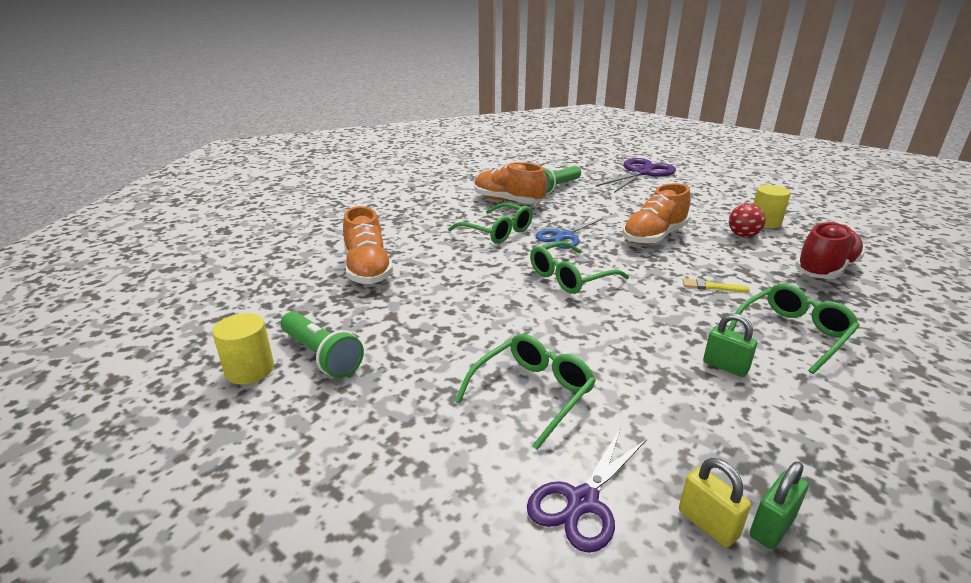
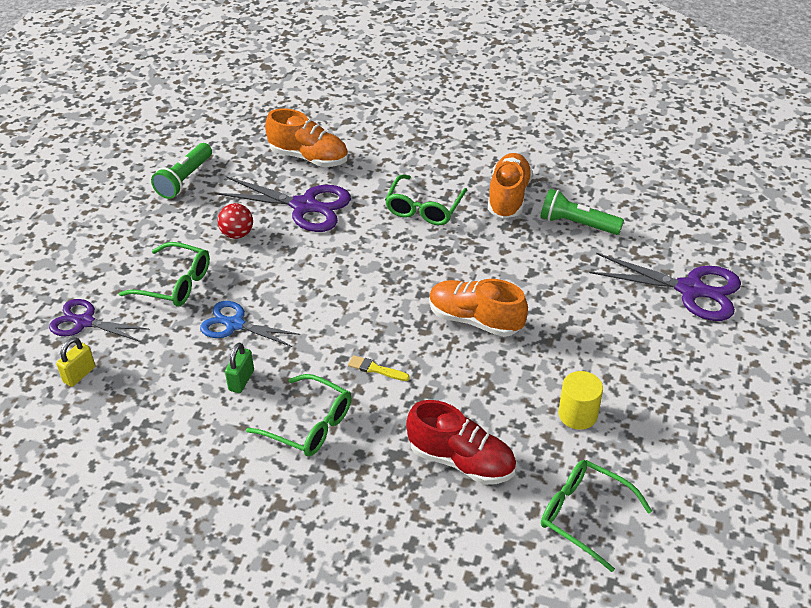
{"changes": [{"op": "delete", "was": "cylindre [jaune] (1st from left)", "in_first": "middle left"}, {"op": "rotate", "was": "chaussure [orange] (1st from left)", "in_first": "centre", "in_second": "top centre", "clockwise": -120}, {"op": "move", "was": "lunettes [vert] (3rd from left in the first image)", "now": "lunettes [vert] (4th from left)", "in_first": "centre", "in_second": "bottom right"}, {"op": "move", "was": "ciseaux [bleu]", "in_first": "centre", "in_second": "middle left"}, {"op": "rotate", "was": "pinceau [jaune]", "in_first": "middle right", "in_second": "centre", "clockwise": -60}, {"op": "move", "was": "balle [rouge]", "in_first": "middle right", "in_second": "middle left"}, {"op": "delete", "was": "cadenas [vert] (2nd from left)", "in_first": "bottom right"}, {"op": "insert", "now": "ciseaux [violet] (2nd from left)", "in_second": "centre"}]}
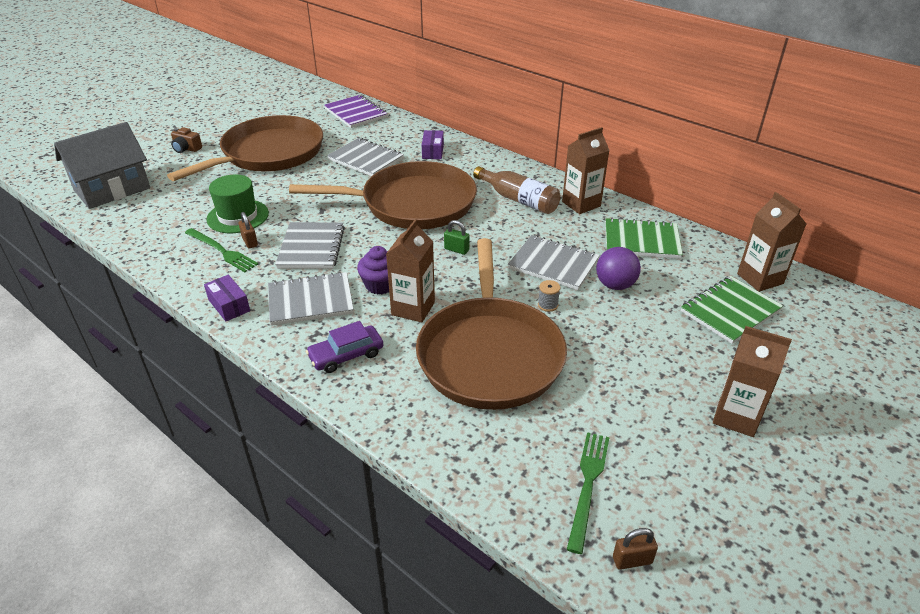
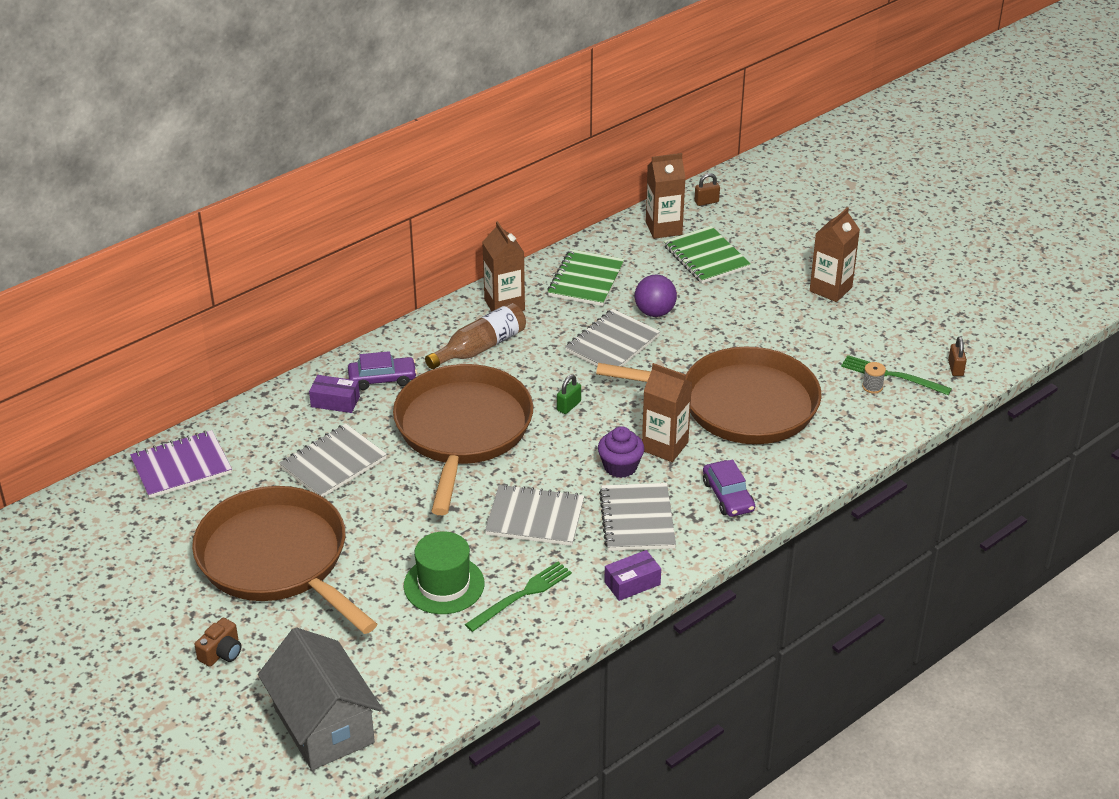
{"changes": [{"op": "move", "was": "cadenas [marron] (1st from left)", "in_first": "middle left", "in_second": "top centre"}, {"op": "move", "was": "bobine [gris]", "in_first": "centre", "in_second": "middle right"}, {"op": "insert", "now": "voiture [violet] (1st from left)", "in_second": "centre"}]}
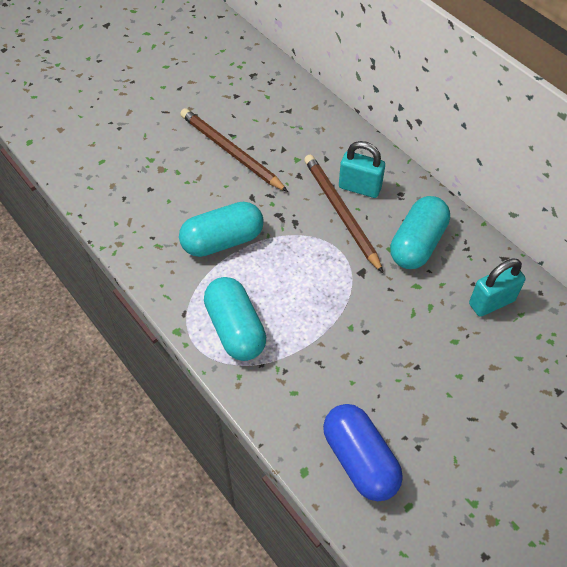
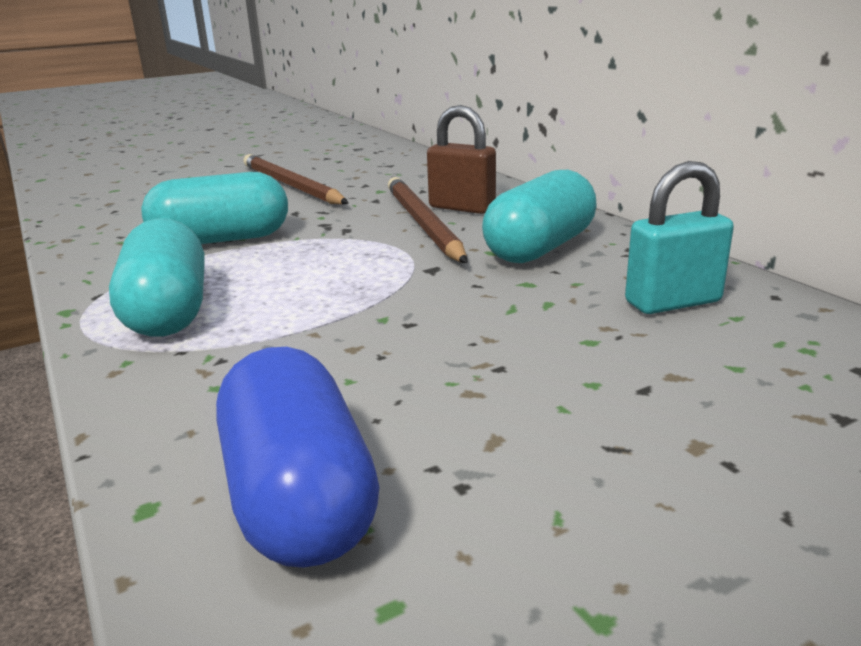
{"changes": [{"op": "recolor", "was": "cadenas [turquoise] (1st from left)", "now": "cadenas [marron]", "in_first": "top centre", "in_second": "top centre"}]}
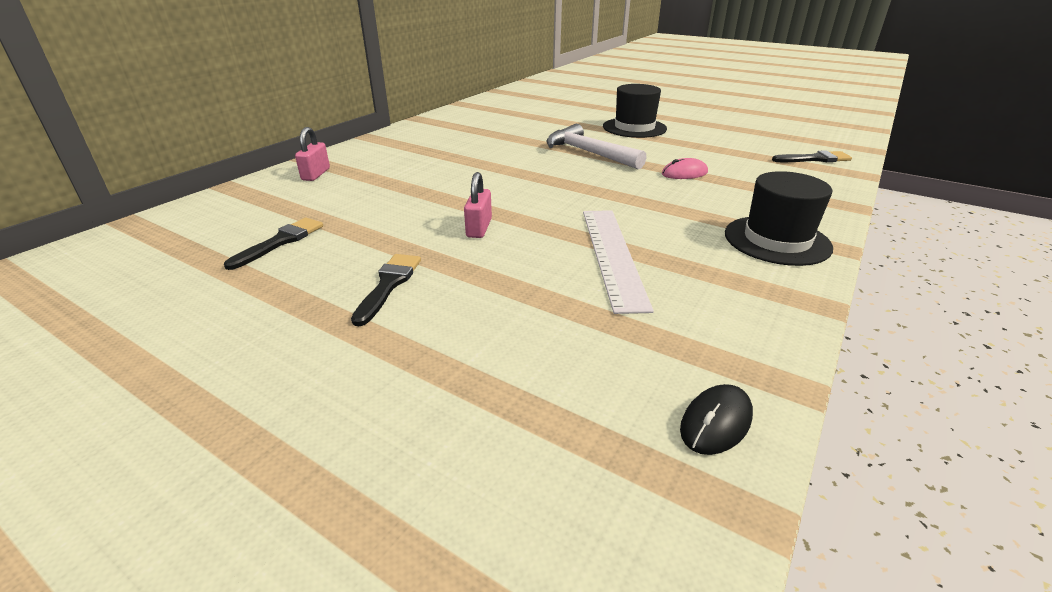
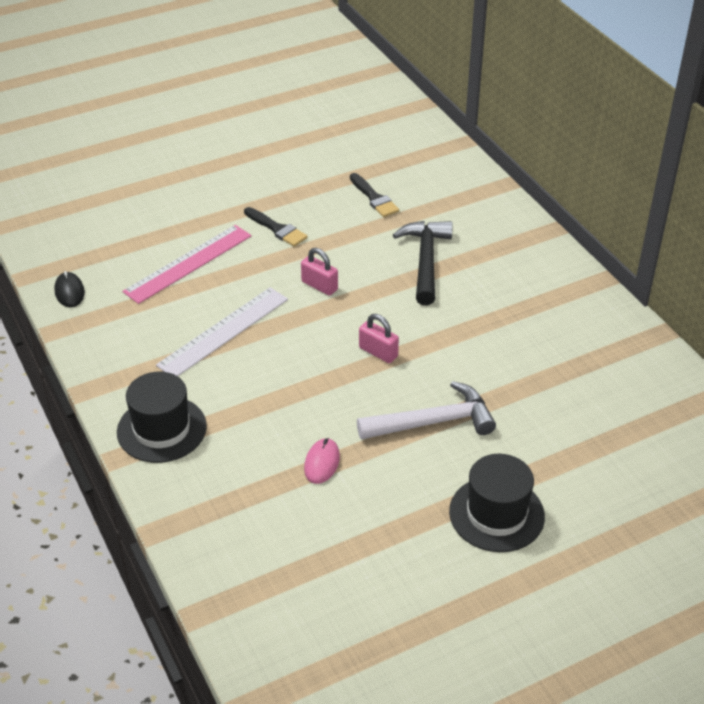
{"changes": [{"op": "move", "was": "cadenas [rose] (1st from left in the first image)", "now": "cadenas [rose] (2nd from left)", "in_first": "top left", "in_second": "centre"}, {"op": "rotate", "was": "règle [blanc]", "in_first": "centre", "in_second": "middle left", "clockwise": -75}, {"op": "delete", "was": "pinceau [noir] (3rd from left)", "in_first": "top right"}, {"op": "insert", "now": "règle [rose]", "in_second": "middle left"}, {"op": "insert", "now": "marteau [noir]", "in_second": "centre"}]}
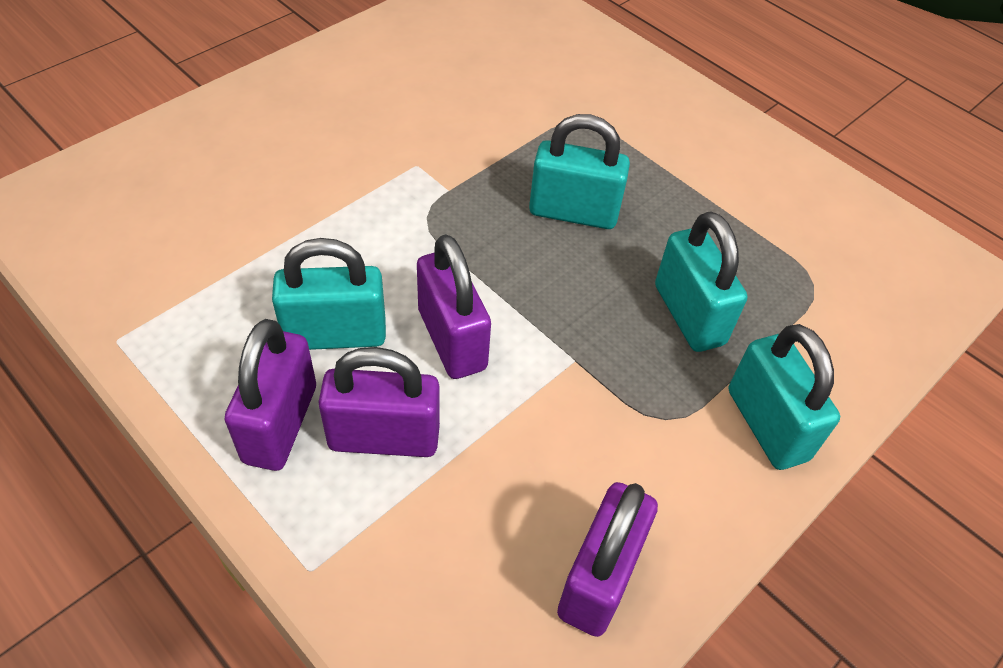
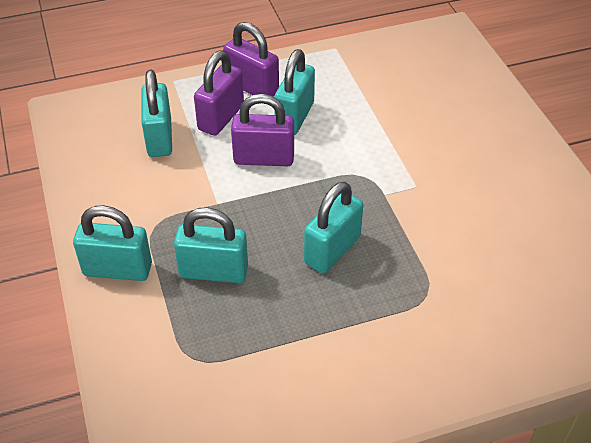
{"changes": [{"op": "delete", "was": "cadenas [violet] (4th from left)", "in_first": "bottom centre"}, {"op": "insert", "now": "cadenas [turquoise] (2nd from left)", "in_second": "top left"}]}
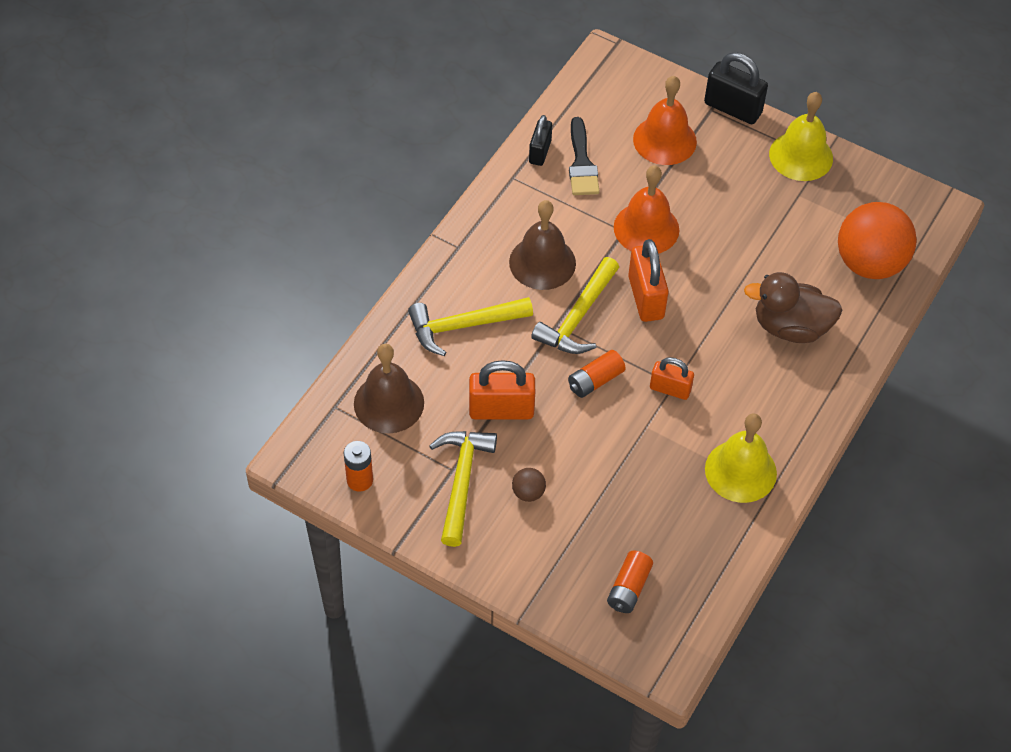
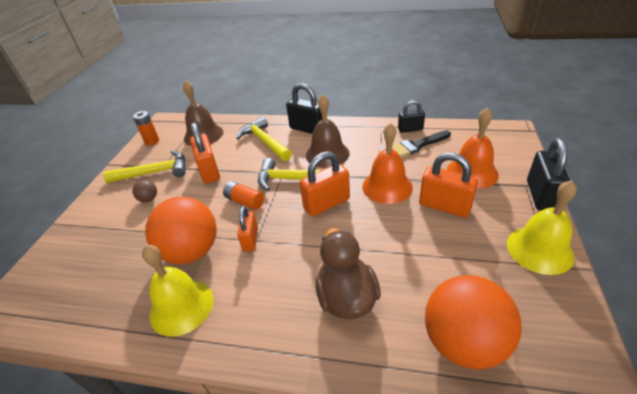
{"changes": [{"op": "delete", "was": "pile [orange] (3rd from left)", "in_first": "bottom centre"}, {"op": "insert", "now": "balle [orange] (1st from left)", "in_second": "middle left"}, {"op": "insert", "now": "cadenas [noir] (1st from left)", "in_second": "top centre"}, {"op": "insert", "now": "cadenas [orange] (4th from left)", "in_second": "middle right"}]}
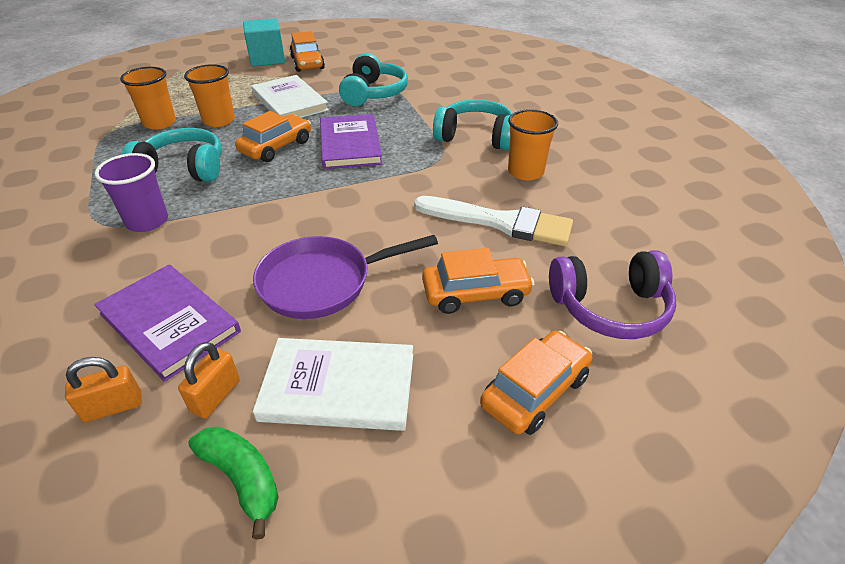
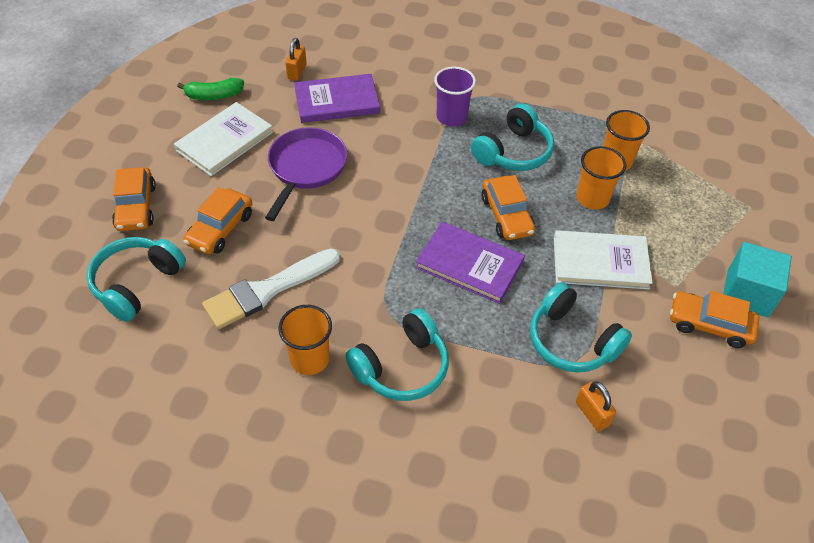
{"changes": [{"op": "move", "was": "cadenas [orange] (2nd from left)", "in_first": "bottom left", "in_second": "bottom right"}, {"op": "recolor", "was": "casque audio [violet]", "now": "casque audio [turquoise] (1st from left)", "in_first": "middle right", "in_second": "middle left"}]}
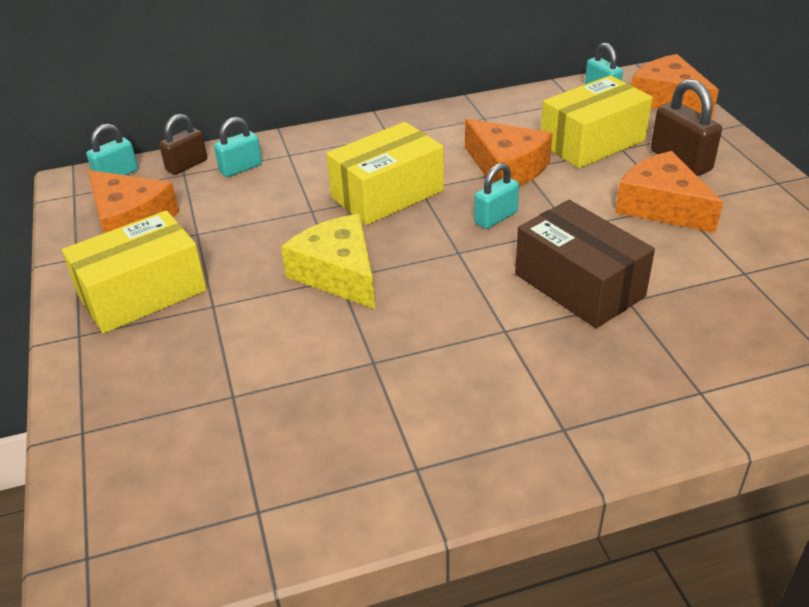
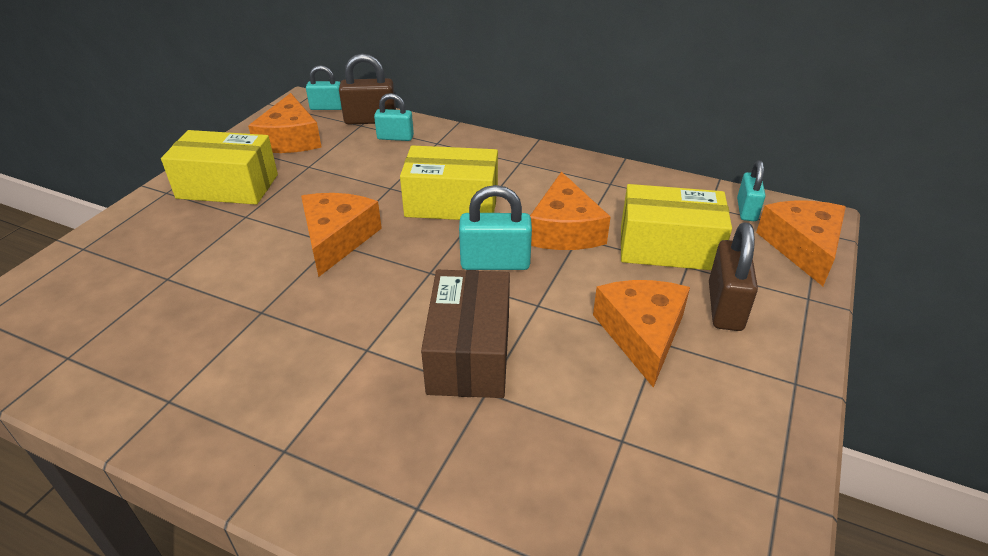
{"changes": [{"op": "resize", "was": "cadenas [marron] (1st from left)", "in_first": "top left", "in_second": "top centre", "ratio": 1.5}, {"op": "recolor", "was": "fromage [jaune]", "now": "fromage [orange] (2nd from left)", "in_first": "centre", "in_second": "centre"}, {"op": "resize", "was": "cadenas [turquoise] (3rd from left)", "in_first": "top centre", "in_second": "centre", "ratio": 1.5}]}
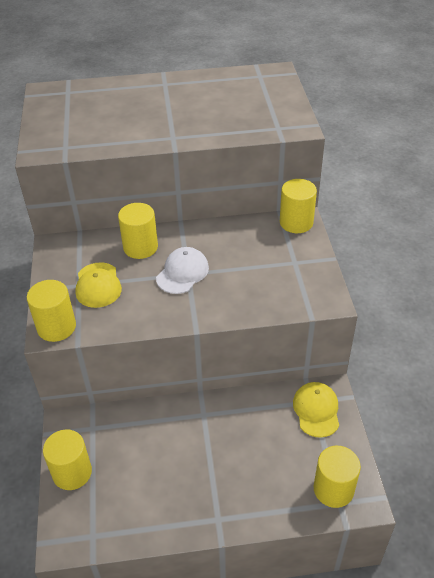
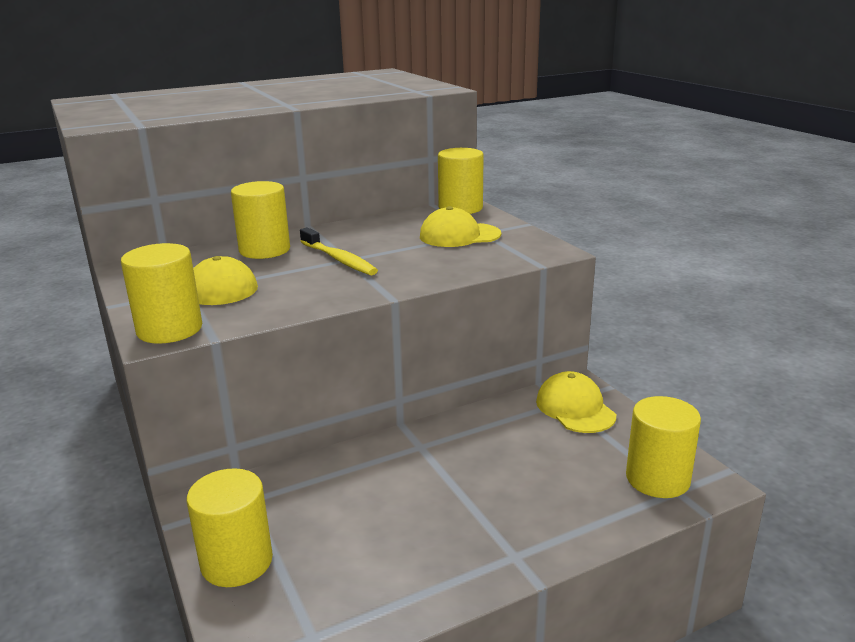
{"changes": [{"op": "replace", "was": "casquette [blanc]", "now": "brosse à dents [jaune]", "in_first": "centre", "in_second": "centre"}, {"op": "insert", "now": "casquette [jaune] (2nd from left)", "in_second": "centre"}]}
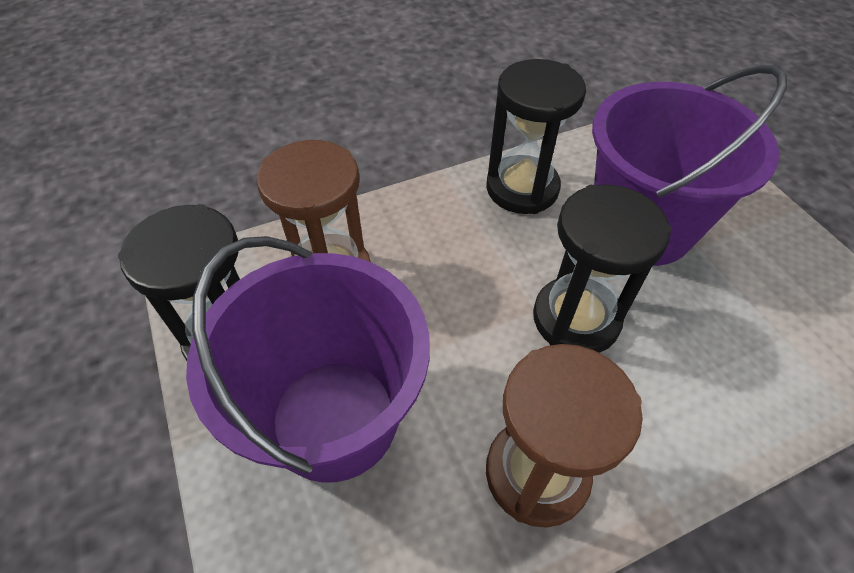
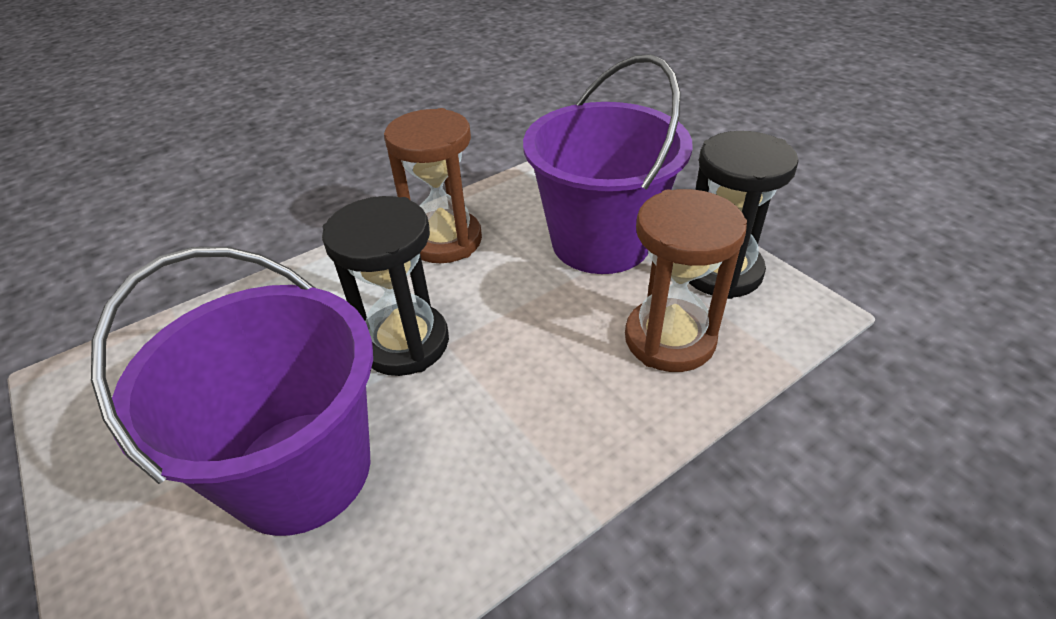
{"changes": [{"op": "delete", "was": "sablier [noir] (2nd from left)", "in_first": "top centre"}]}
